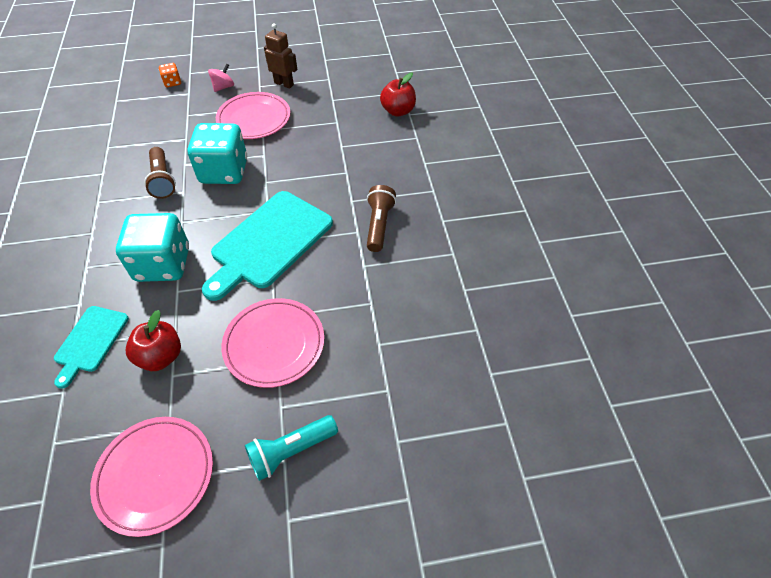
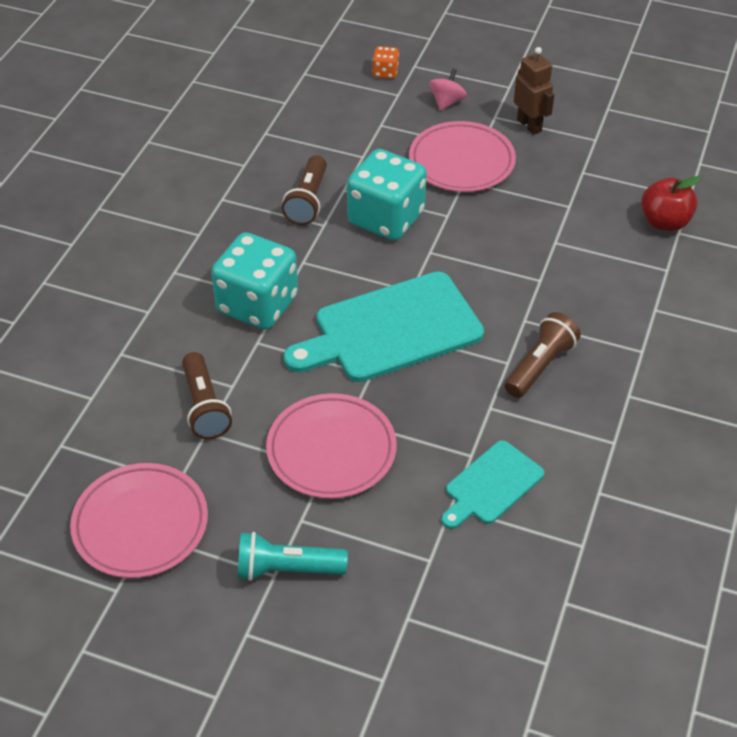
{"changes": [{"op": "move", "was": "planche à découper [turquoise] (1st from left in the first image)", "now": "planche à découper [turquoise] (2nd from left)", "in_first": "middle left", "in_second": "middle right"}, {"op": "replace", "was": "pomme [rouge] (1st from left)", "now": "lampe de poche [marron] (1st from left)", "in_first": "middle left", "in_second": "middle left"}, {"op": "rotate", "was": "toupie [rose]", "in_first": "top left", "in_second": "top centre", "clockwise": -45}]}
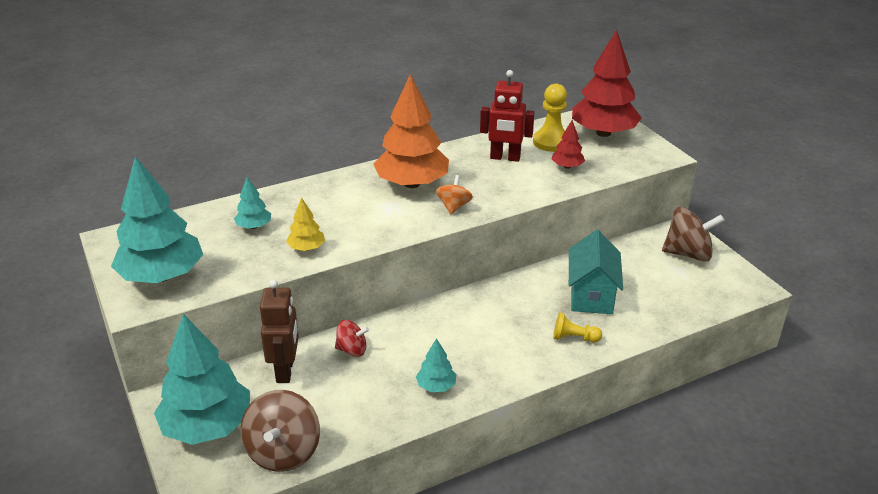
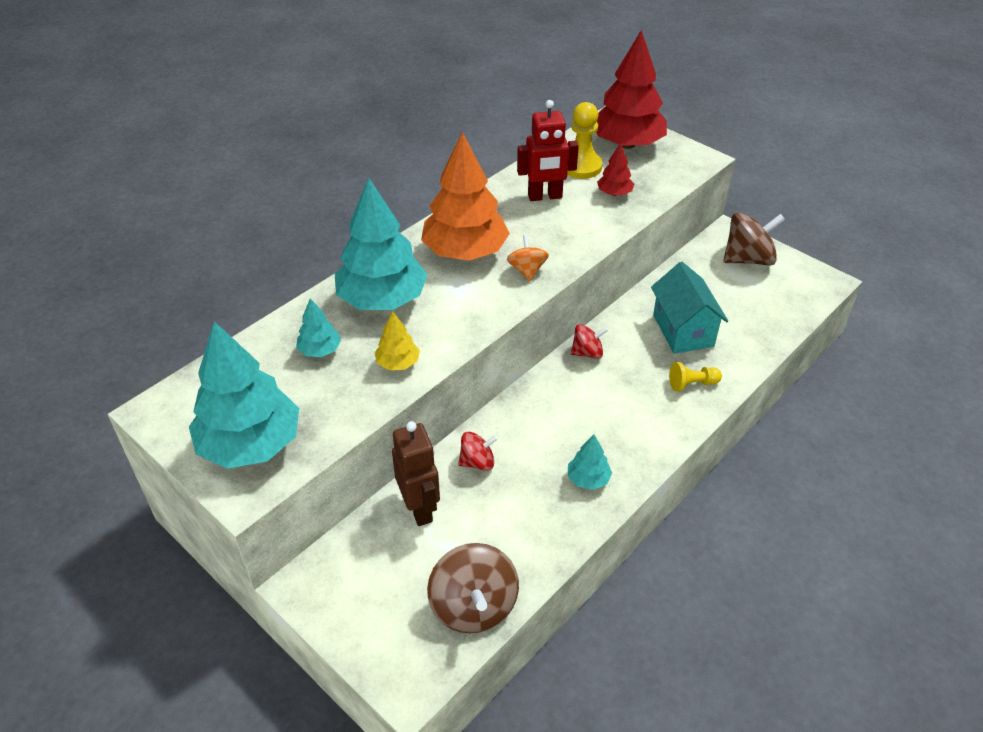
{"changes": [{"op": "move", "was": "arbre [turquoise] (2nd from left in the first image)", "now": "arbre [turquoise] (3rd from left)", "in_first": "bottom left", "in_second": "centre"}, {"op": "insert", "now": "toupie [rouge] (2nd from left)", "in_second": "centre"}]}
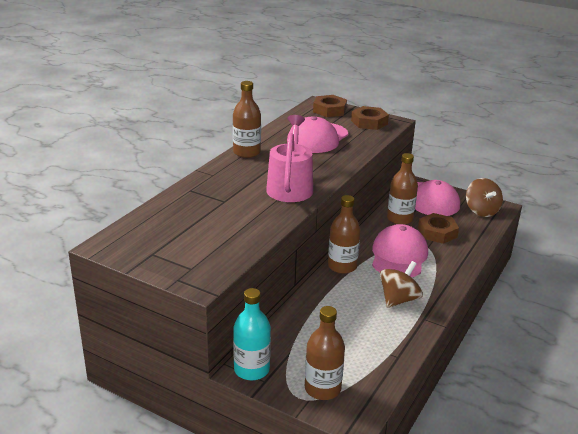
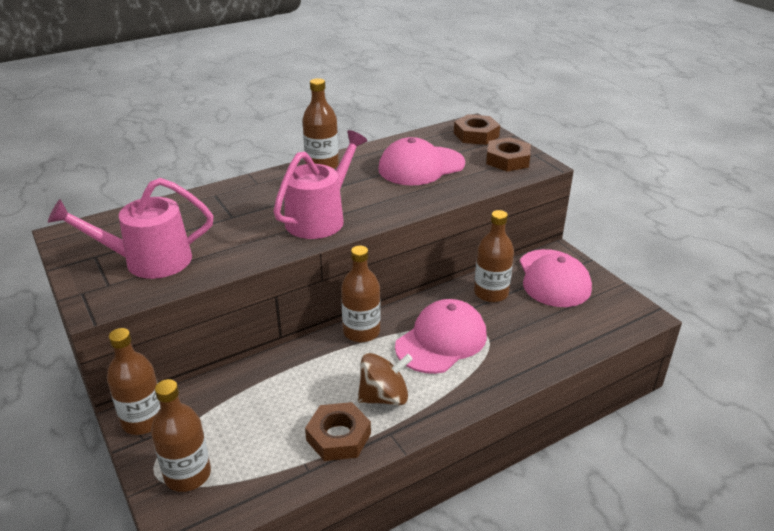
{"changes": [{"op": "recolor", "was": "bouteille [turquoise]", "now": "bouteille [marron] (1st from left)", "in_first": "bottom centre", "in_second": "bottom left"}, {"op": "move", "was": "écrou [marron] (3rd from left in the first image)", "now": "écrou [marron] (1st from left)", "in_first": "middle right", "in_second": "bottom centre"}, {"op": "delete", "was": "toupie [marron] (2nd from left)", "in_first": "middle right"}, {"op": "insert", "now": "arrosoir [rose] (1st from left)", "in_second": "middle left"}]}
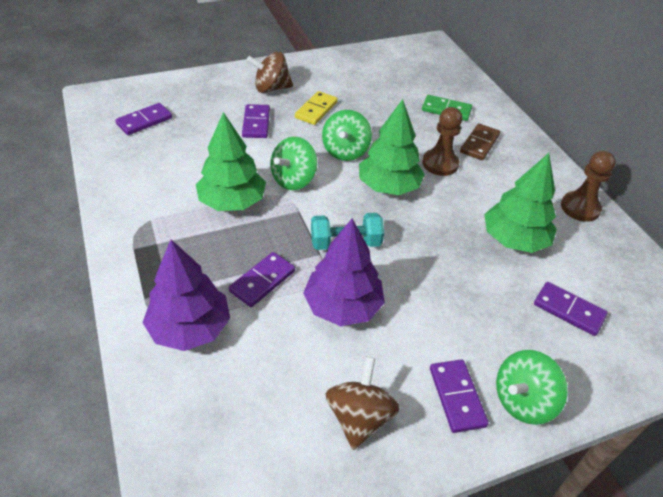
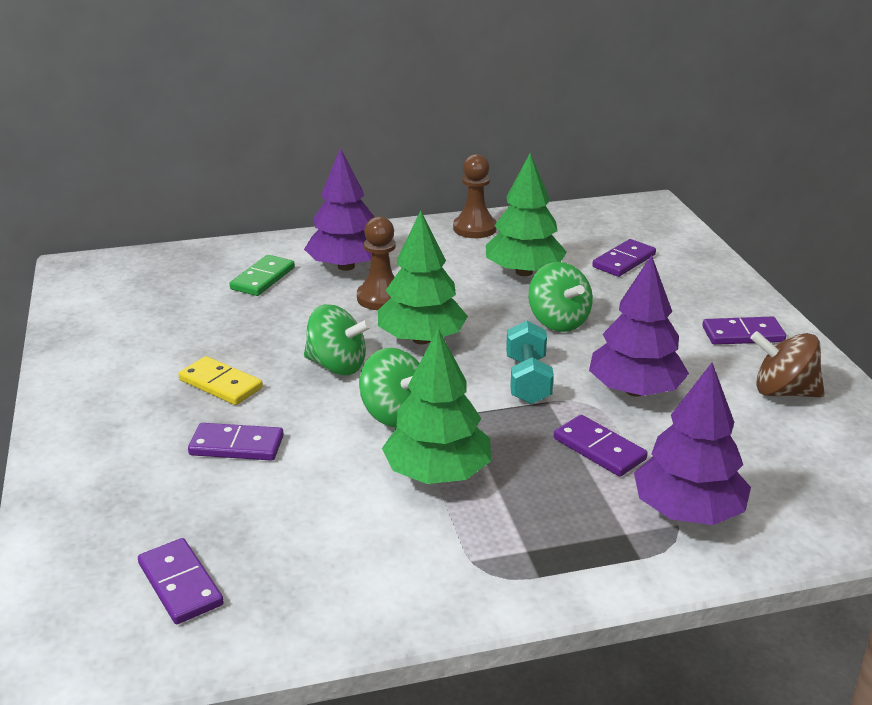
{"changes": [{"op": "delete", "was": "toupie [marron] (1st from left)", "in_first": "top centre"}, {"op": "replace", "was": "domino [marron]", "now": "arbre [violet] (1st from left)", "in_first": "top right", "in_second": "top centre"}, {"op": "move", "was": "toupie [vert] (3rd from left)", "in_first": "bottom right", "in_second": "centre"}]}
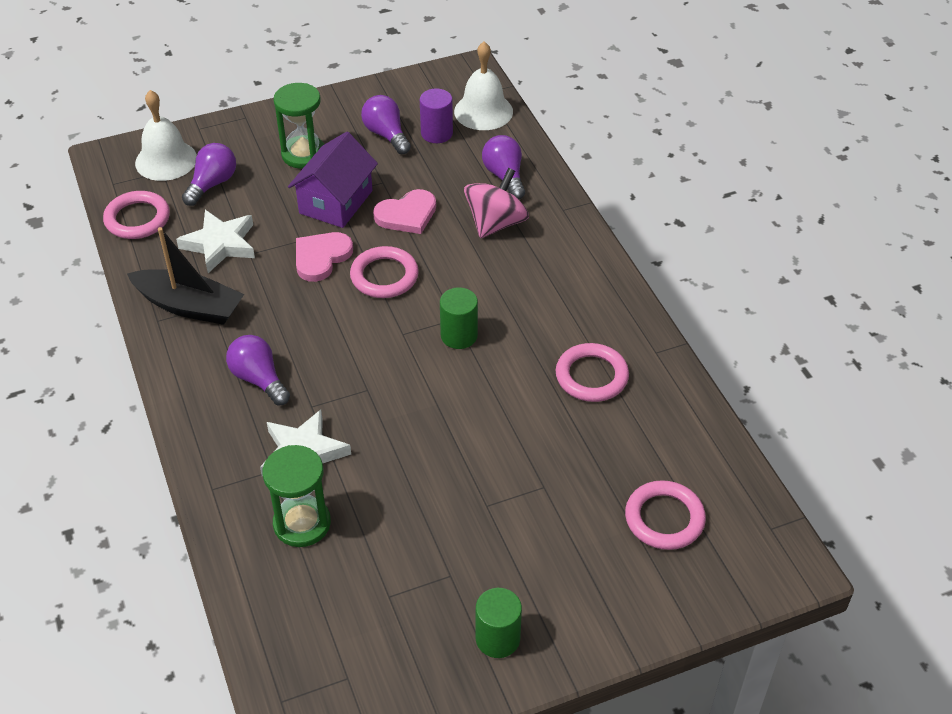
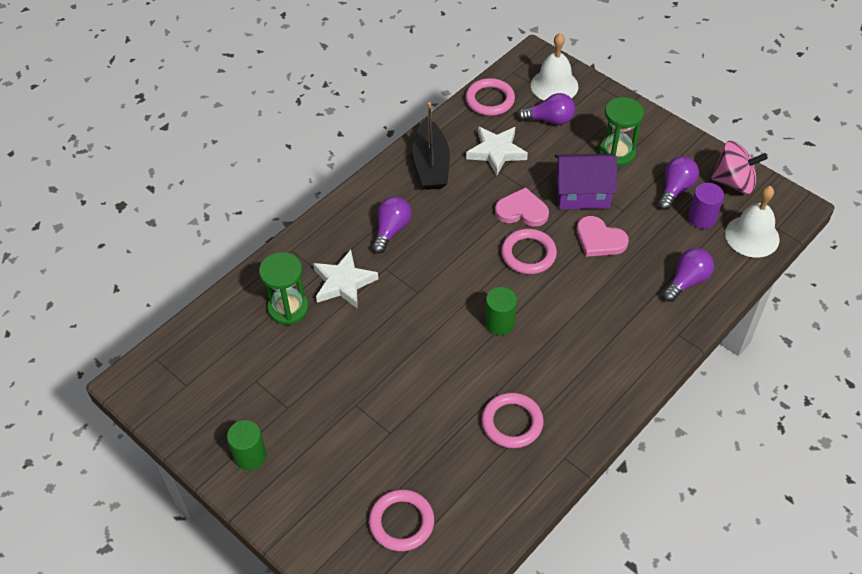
{"changes": [{"op": "move", "was": "toupie [rose]", "in_first": "top centre", "in_second": "top right"}]}
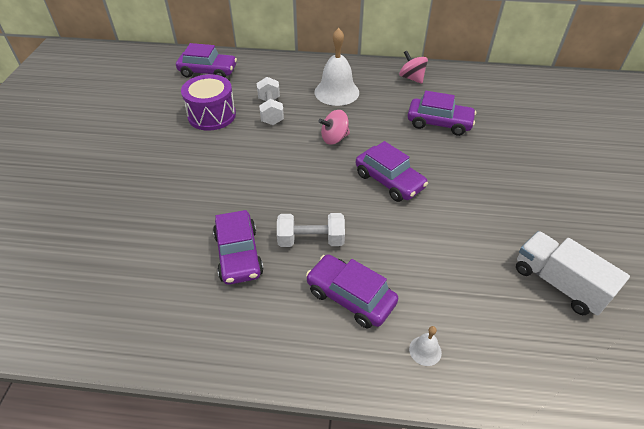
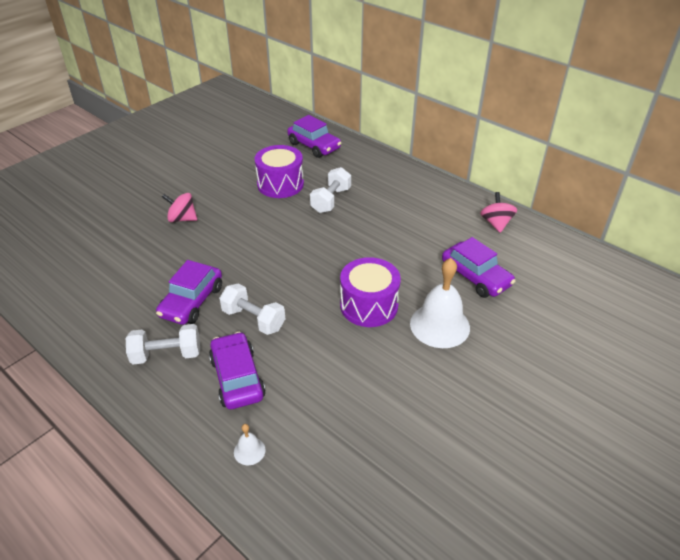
{"changes": [{"op": "move", "was": "cloche [blanc] (1st from left in the first image)", "now": "cloche [blanc] (2nd from left)", "in_first": "top centre", "in_second": "centre"}, {"op": "move", "was": "toupie [rose] (1st from left)", "in_first": "top centre", "in_second": "middle left"}, {"op": "replace", "was": "voiture [violet] (4th from left)", "now": "tambour [violet] (2nd from left)", "in_first": "centre", "in_second": "centre"}, {"op": "delete", "was": "camion [blanc]", "in_first": "middle right"}, {"op": "insert", "now": "haltère [blanc] (1st from left)", "in_second": "middle left"}]}
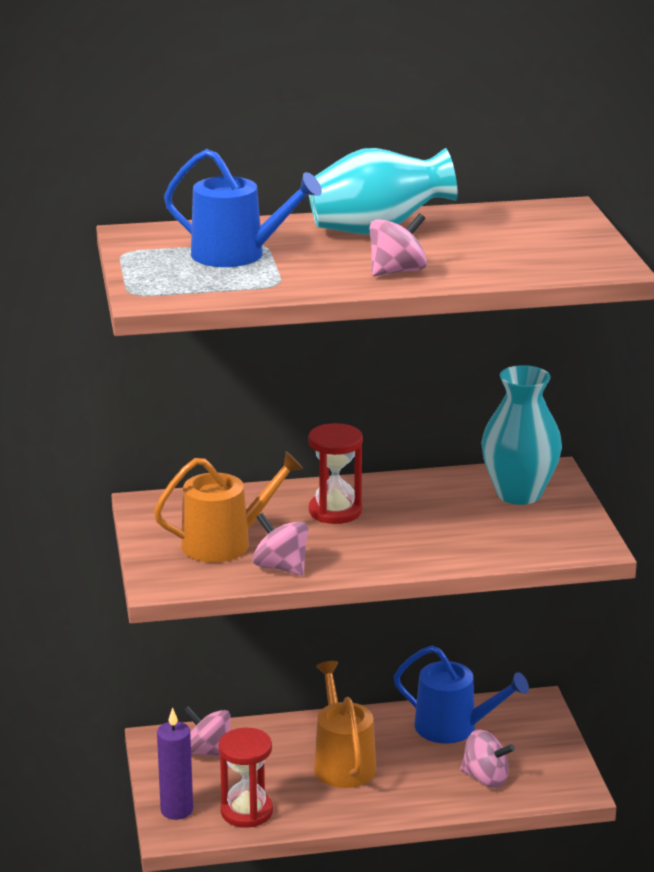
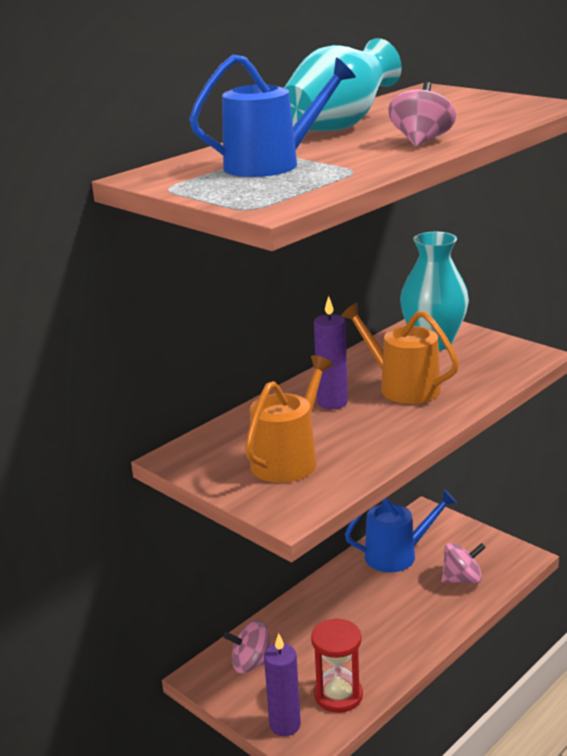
{"changes": [{"op": "delete", "was": "toupie [rose] (2nd from left)", "in_first": "centre"}, {"op": "replace", "was": "sablier [rouge] (2nd from left)", "now": "bougie [violet] (2nd from left)", "in_first": "centre", "in_second": "centre"}, {"op": "move", "was": "arrosoir [orange] (2nd from left)", "in_first": "bottom centre", "in_second": "middle right"}]}
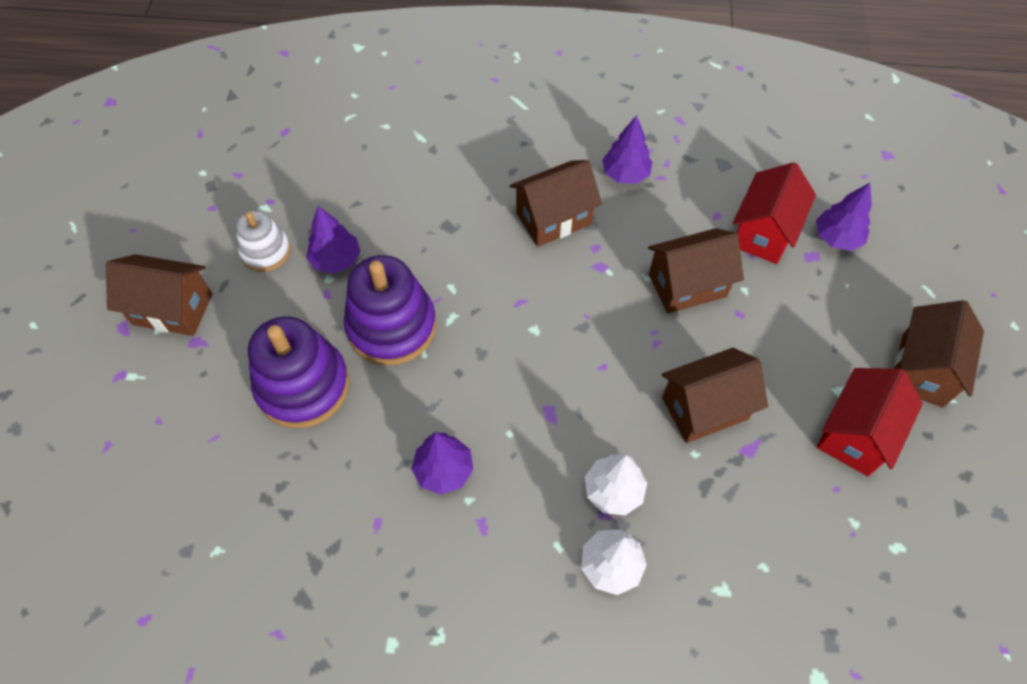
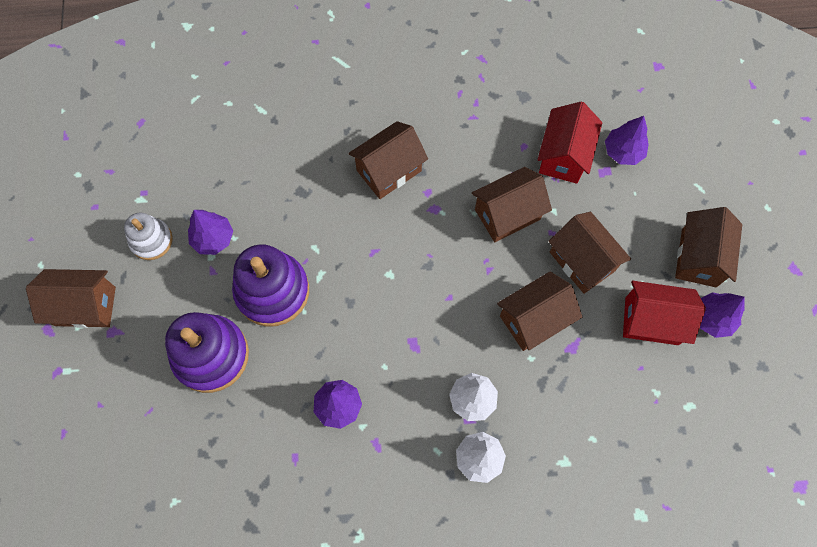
{"changes": [{"op": "move", "was": "arbre [violet] (3rd from left in the first image)", "now": "arbre [violet] (4th from left)", "in_first": "top centre", "in_second": "middle right"}, {"op": "rotate", "was": "maison [rouge] (2nd from left)", "in_first": "middle right", "in_second": "middle right", "clockwise": 75}, {"op": "insert", "now": "maison [marron] (5th from left)", "in_second": "middle right"}]}
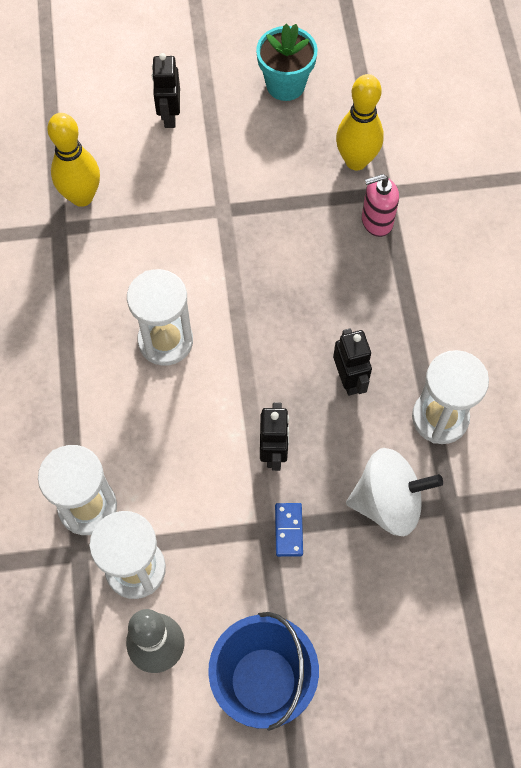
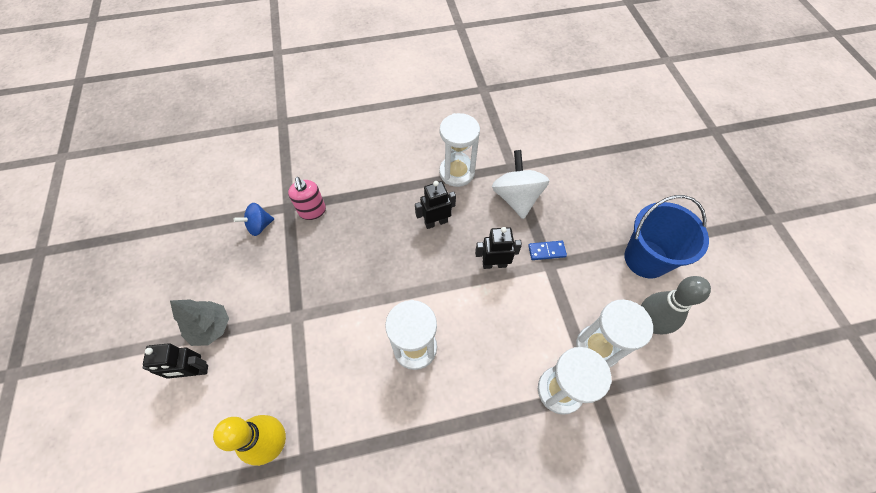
{"changes": [{"op": "delete", "was": "pot de fleurs [turquoise]", "in_first": "top centre"}, {"op": "replace", "was": "quille [jaune] (2nd from left)", "now": "toupie [bleu]", "in_first": "top right", "in_second": "middle left"}, {"op": "insert", "now": "arbre [gris]", "in_second": "middle left"}]}
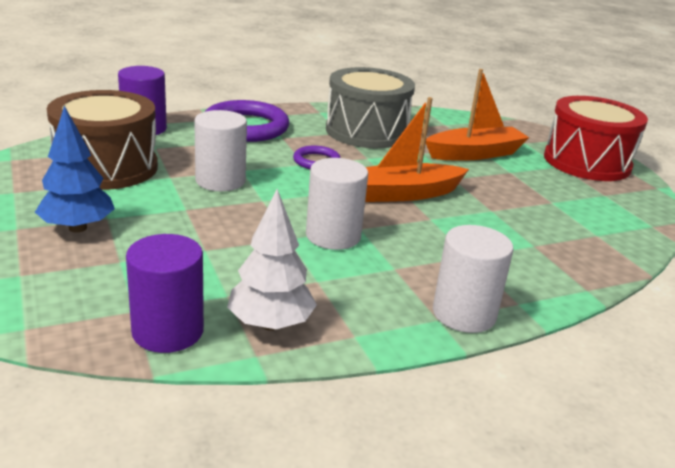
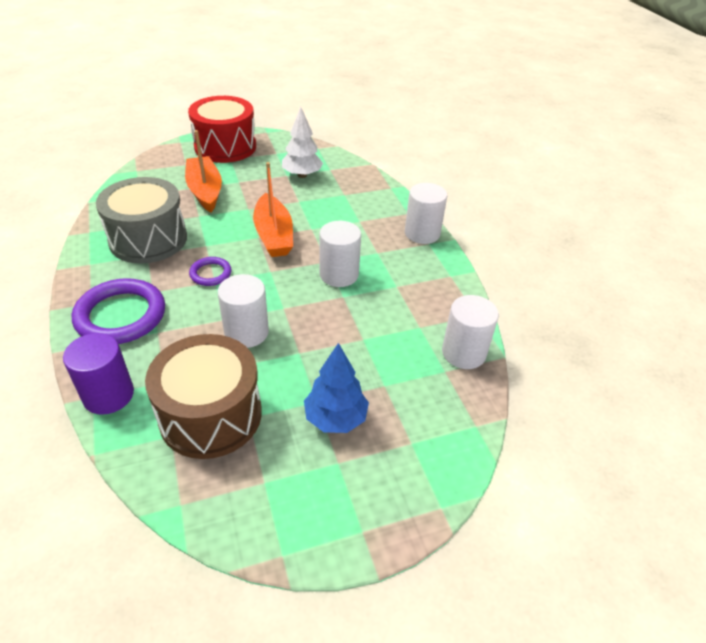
{"changes": [{"op": "recolor", "was": "cylindre [violet] (2nd from left)", "now": "cylindre [blanc] (4th from left)", "in_first": "middle left", "in_second": "centre"}, {"op": "move", "was": "arbre [blanc]", "in_first": "centre", "in_second": "top centre"}]}
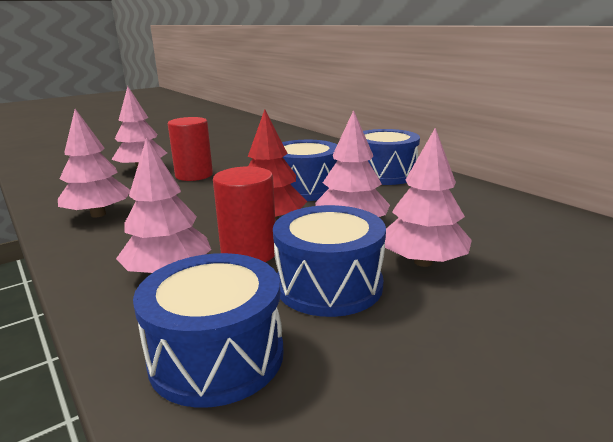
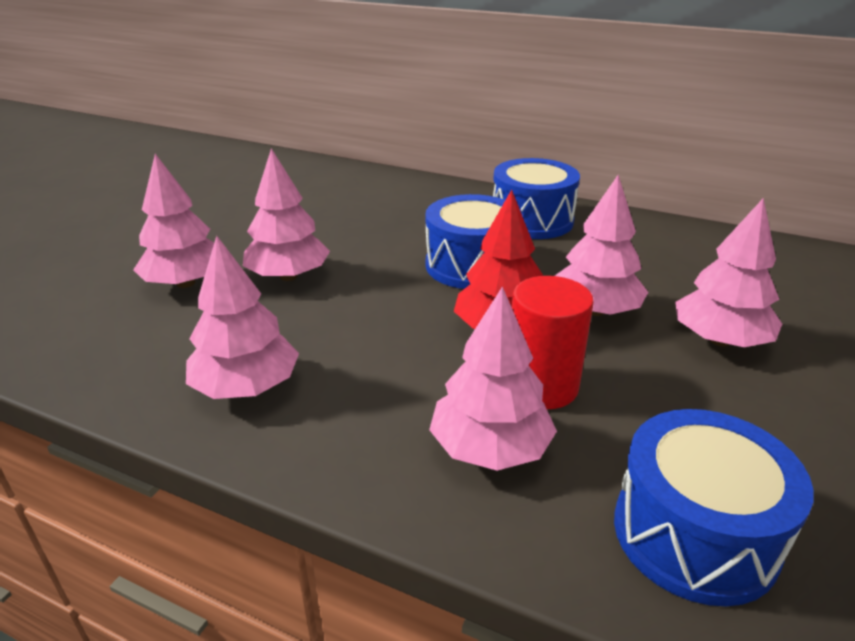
{"changes": [{"op": "replace", "was": "cylindre [rouge] (1st from left)", "now": "arbre [rose] (3rd from left)", "in_first": "middle left", "in_second": "centre"}, {"op": "delete", "was": "tambour [bleu] (3rd from left)", "in_first": "centre"}]}
